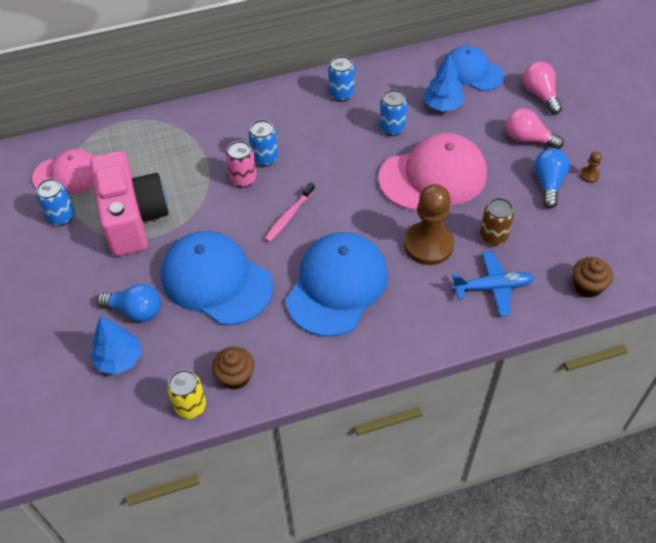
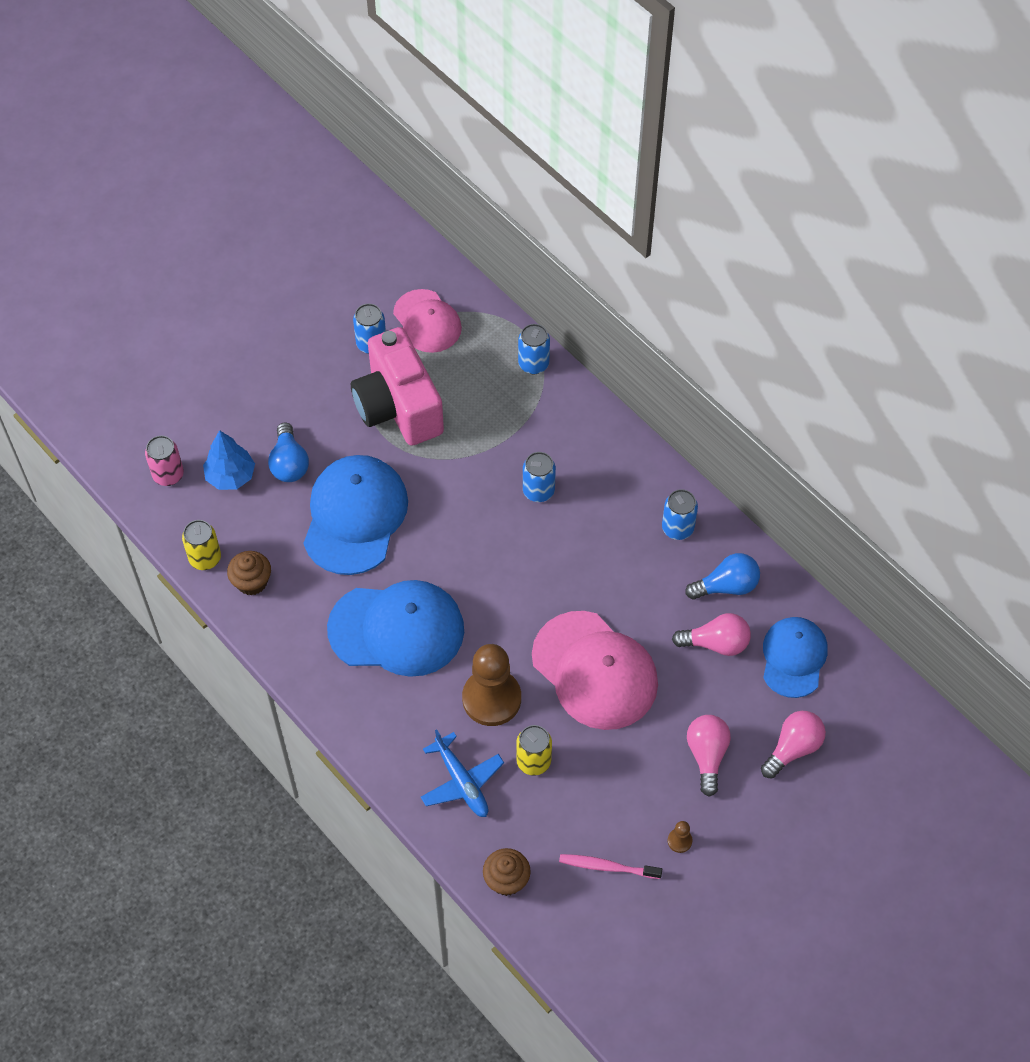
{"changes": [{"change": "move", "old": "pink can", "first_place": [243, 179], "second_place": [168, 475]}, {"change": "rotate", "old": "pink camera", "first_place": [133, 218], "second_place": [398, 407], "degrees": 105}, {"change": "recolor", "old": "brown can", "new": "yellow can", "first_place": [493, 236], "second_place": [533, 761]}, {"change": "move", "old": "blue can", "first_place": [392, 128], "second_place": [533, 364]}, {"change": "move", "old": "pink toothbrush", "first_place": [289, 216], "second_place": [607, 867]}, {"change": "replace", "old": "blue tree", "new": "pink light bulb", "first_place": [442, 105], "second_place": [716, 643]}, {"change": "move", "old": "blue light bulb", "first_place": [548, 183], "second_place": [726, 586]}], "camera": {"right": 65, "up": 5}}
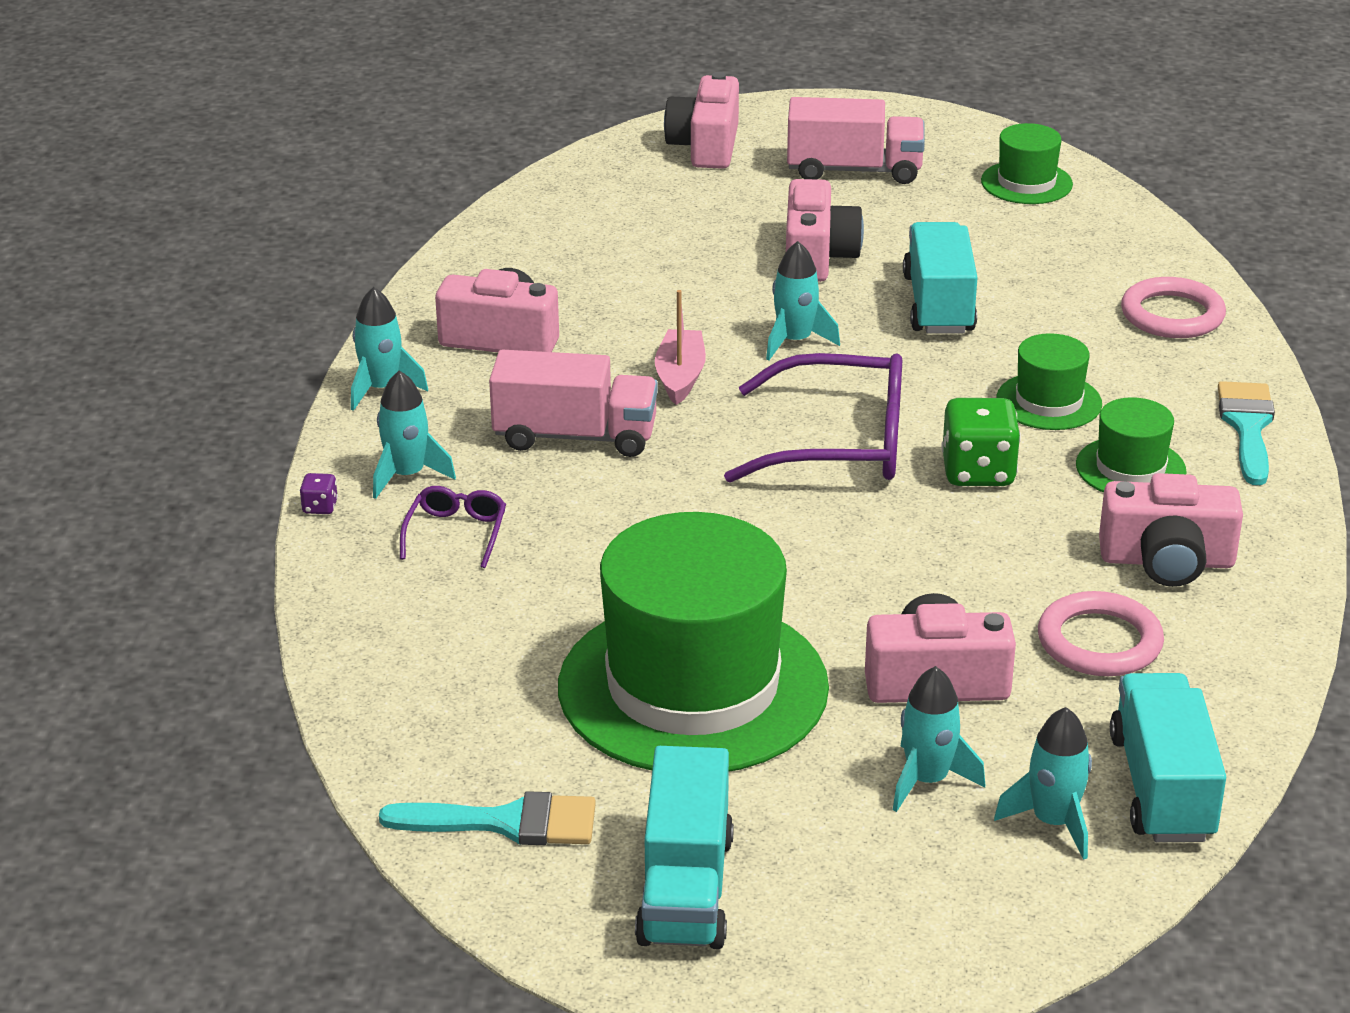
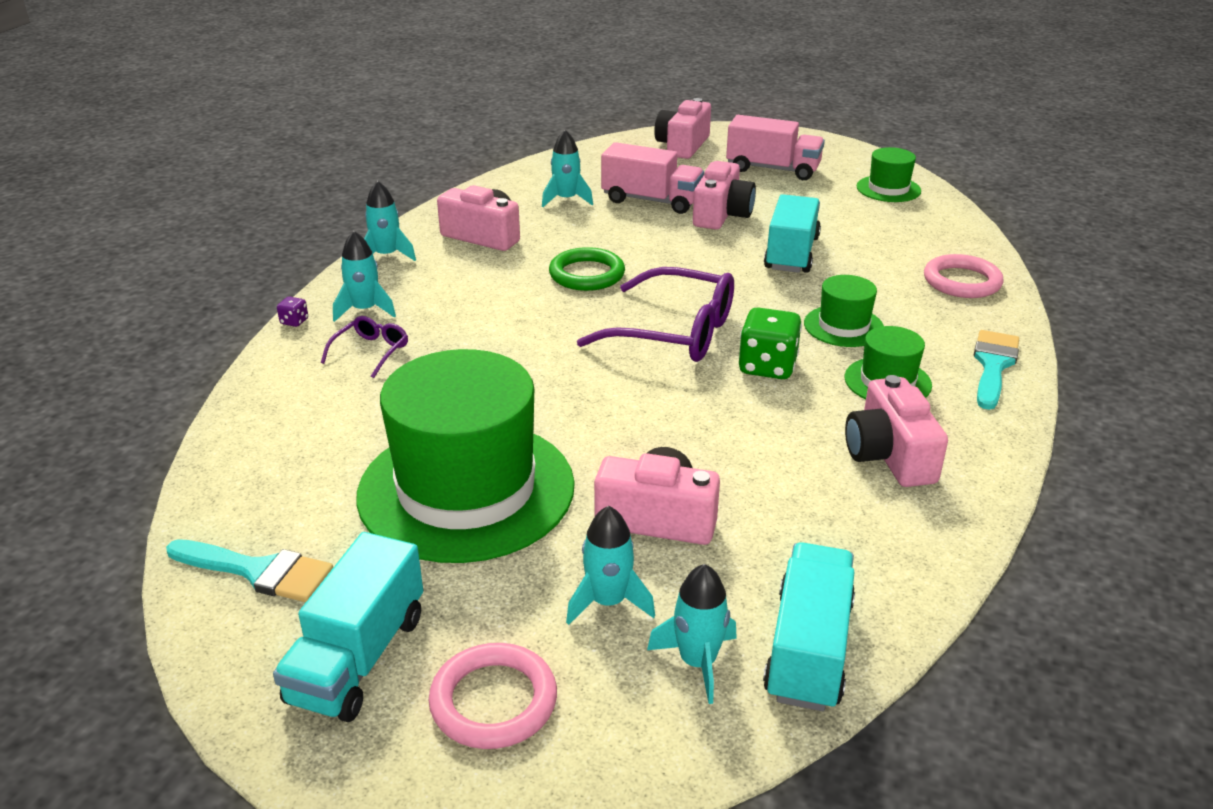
{"changes": [{"change": "move", "old": "pink ring", "first_place": [1099, 642], "second_place": [493, 701]}, {"change": "move", "old": "turquoise rocket", "first_place": [795, 341], "second_place": [566, 199]}, {"change": "replace", "old": "pink boat", "new": "green ring", "first_place": [680, 377], "second_place": [587, 274]}, {"change": "move", "old": "pink truck", "first_place": [575, 436], "second_place": [651, 201]}, {"change": "rotate", "old": "pink camera", "first_place": [1167, 561], "second_place": [889, 455], "degrees": 60}], "camera": {"right": 15, "up": 0}}
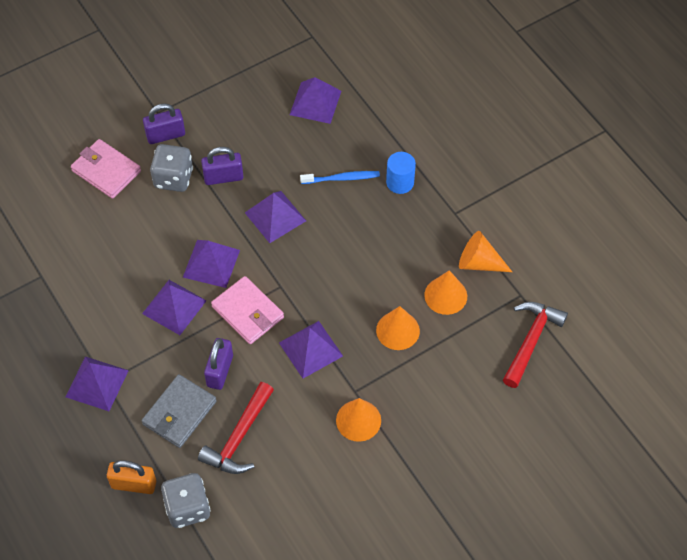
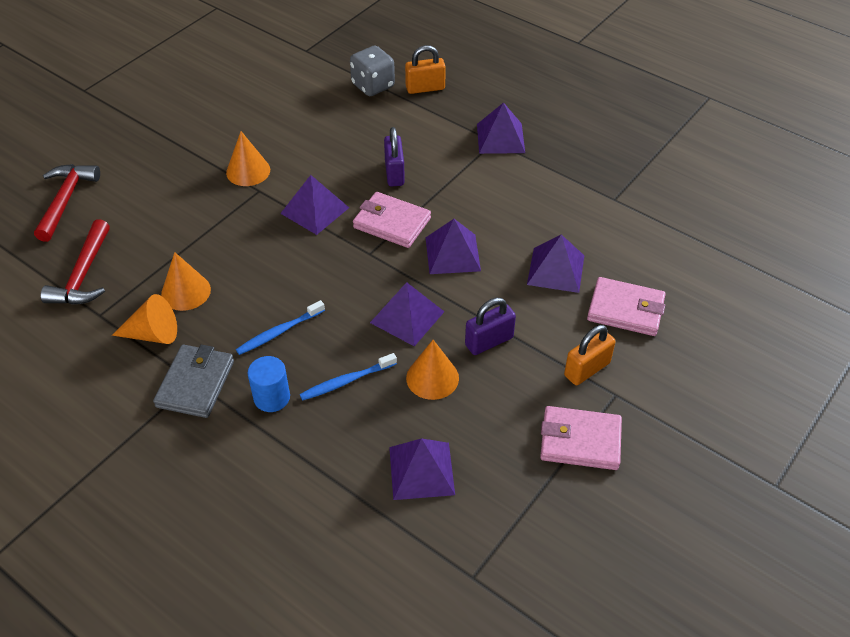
{"changes": [{"change": "move", "old": "red hammer", "first_place": [239, 437], "second_place": [66, 200]}, {"change": "move", "old": "grey wallet", "first_place": [179, 413], "second_place": [195, 384]}, {"change": "insert", "new": "blue toothbrush", "second_place": [279, 332]}, {"change": "move", "old": "orange cone", "first_place": [397, 330], "second_place": [432, 378]}, {"change": "move", "old": "purple pyramid", "first_place": [174, 307], "second_place": [556, 270]}, {"change": "insert", "new": "pink wallet", "second_place": [580, 441]}, {"change": "recolor", "old": "purple padlock", "new": "orange padlock", "first_place": [165, 135], "second_place": [587, 369]}, {"change": "delete", "old": "grey dice", "first_place": [173, 178]}], "camera": {"right": 160, "up": -10}}
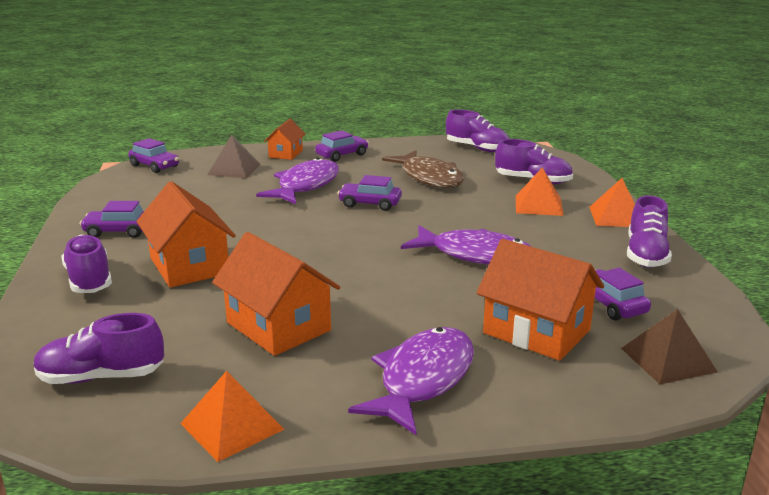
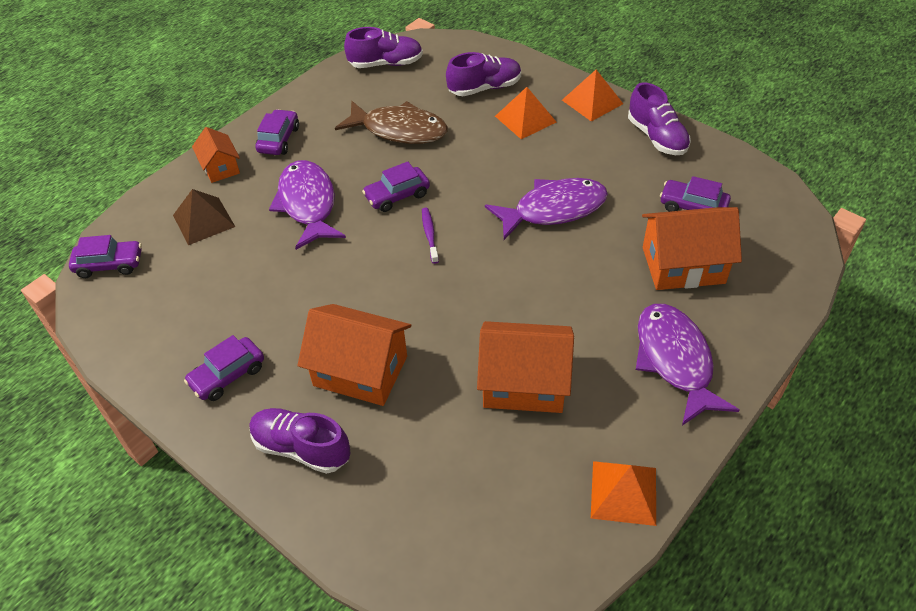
{"changes": [{"change": "insert", "new": "purple toothbrush", "second_place": [430, 235]}, {"change": "delete", "old": "purple shoe", "first_place": [101, 377]}, {"change": "delete", "old": "brown pyramid", "first_place": [667, 360]}], "camera": {"right": -40, "up": 25}}
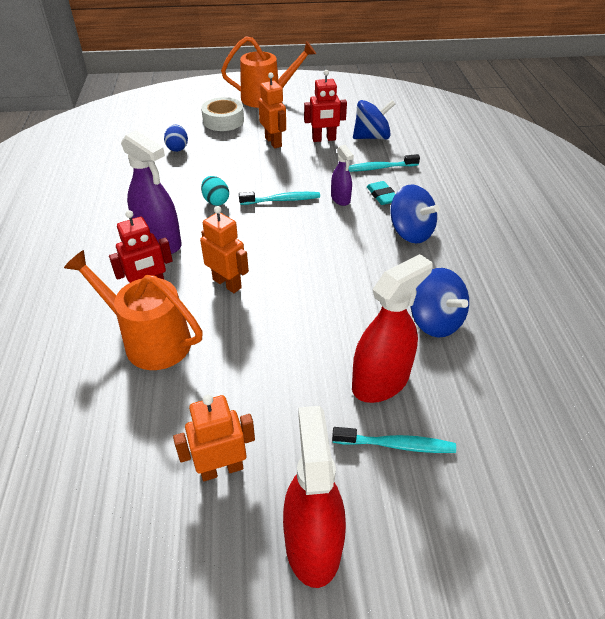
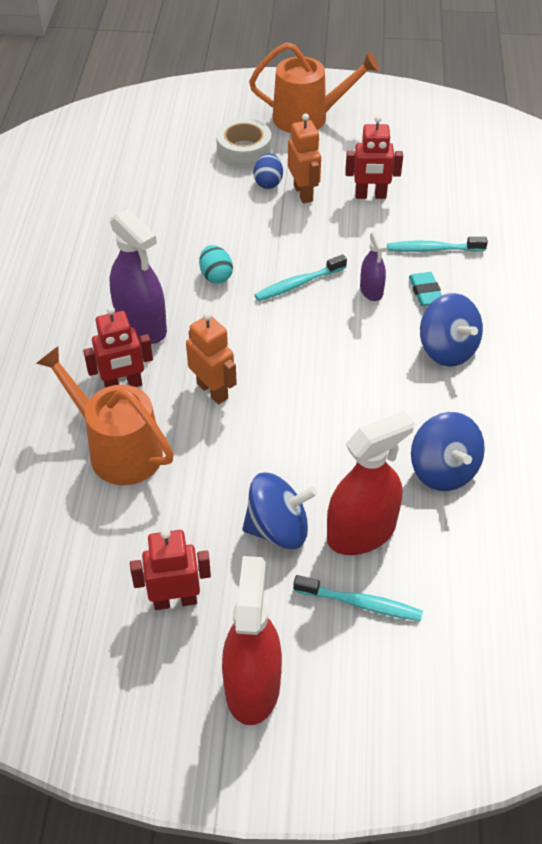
{"changes": [{"change": "recolor", "old": "orange robot", "new": "red robot", "first_place": [221, 468], "second_place": [175, 600]}, {"change": "move", "old": "blue spinning top", "first_place": [371, 137], "second_place": [278, 529]}, {"change": "move", "old": "blue egg", "first_place": [177, 148], "second_place": [268, 183]}, {"change": "rotate", "old": "turquoise toothbrush", "first_place": [282, 200], "second_place": [298, 284], "degrees": 150}], "camera": {"right": 10, "up": 5}}
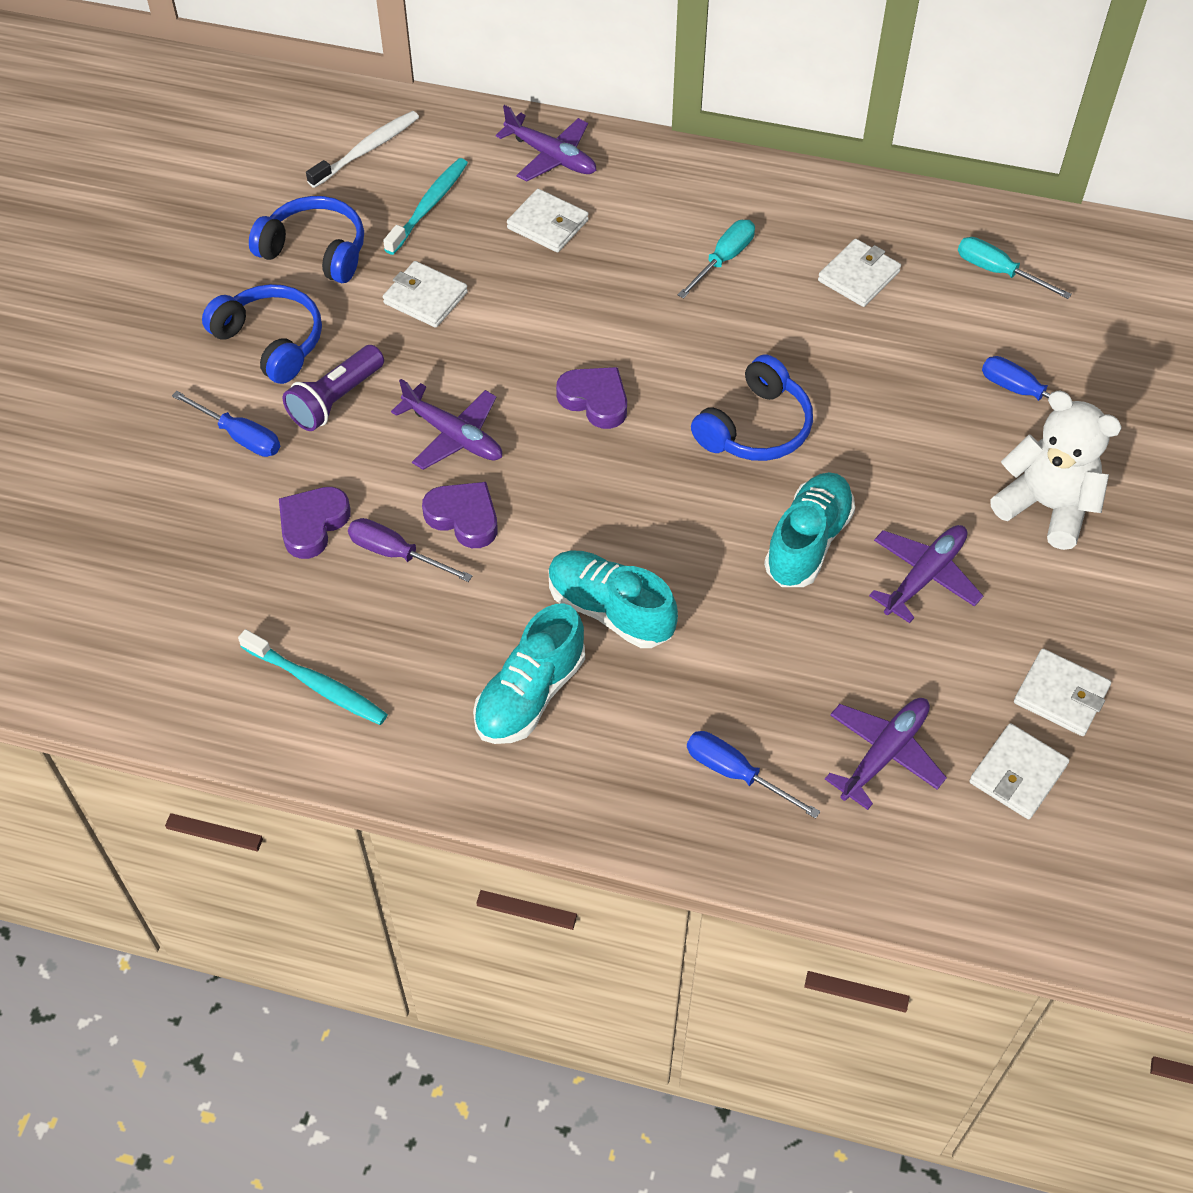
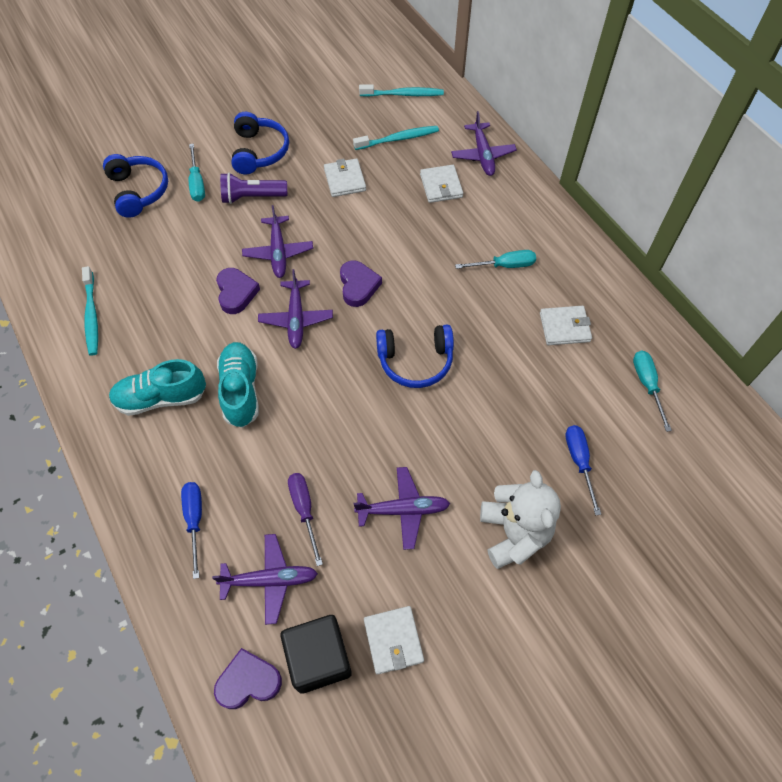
{"changes": [{"change": "move", "old": "blue headphones", "first_place": [315, 251], "second_place": [139, 191]}, {"change": "recolor", "old": "blue screwdriver", "new": "turquoise screwdriver", "first_place": [240, 436], "second_place": [197, 183]}, {"change": "move", "old": "purple heart", "first_place": [313, 524], "second_place": [248, 681]}, {"change": "insert", "new": "purple plane", "second_place": [296, 318]}, {"change": "replace", "old": "white wallet", "new": "black cube", "first_place": [1017, 774], "second_place": [319, 658]}, {"change": "move", "old": "purple screwdriver", "first_place": [396, 554], "second_place": [304, 510]}, {"change": "recolor", "old": "white toothbrush", "new": "turquoise toothbrush", "first_place": [367, 150], "second_place": [403, 94]}, {"change": "delete", "old": "turquoise shoe", "first_place": [808, 542]}], "camera": {"right": 45, "up": 5}}
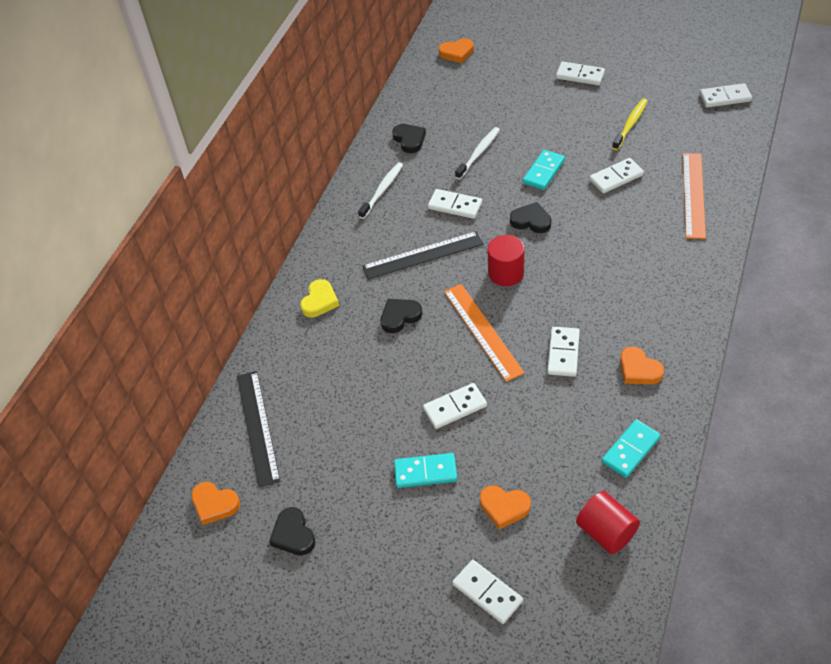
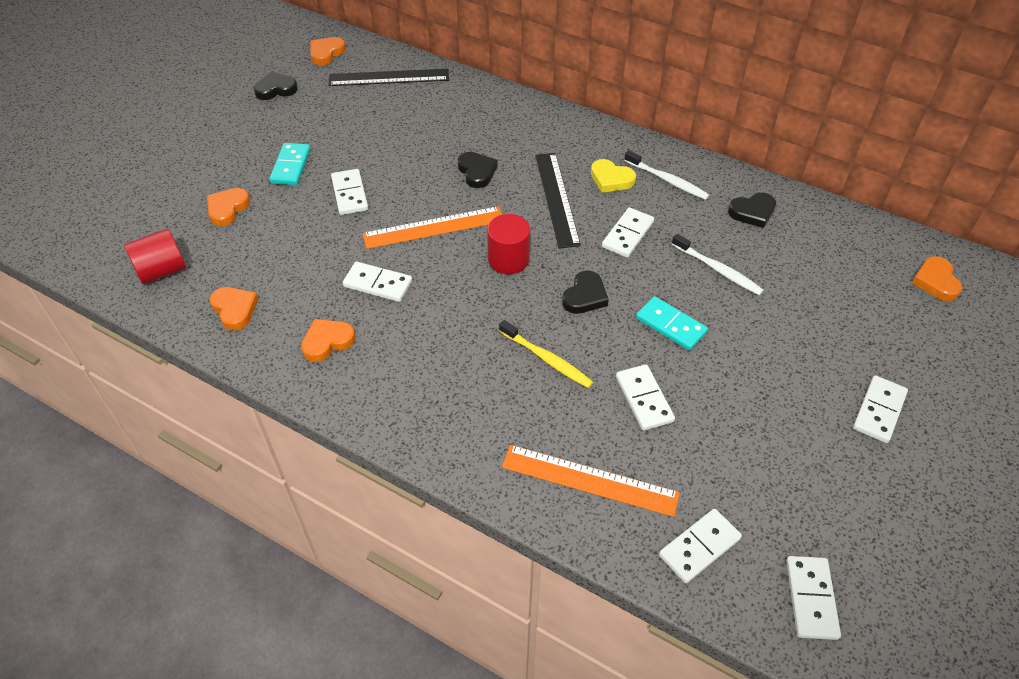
{"changes": [{"change": "replace", "old": "turquoise domino", "new": "orange heart", "first_place": [630, 450], "second_place": [235, 309]}, {"change": "move", "old": "yellow toothbrush", "first_place": [630, 124], "second_place": [546, 359]}, {"change": "move", "old": "yellow heart", "first_place": [319, 301], "second_place": [611, 179]}, {"change": "move", "old": "white domino", "first_place": [487, 593], "second_place": [699, 547]}], "camera": {"right": 95, "up": 0}}
